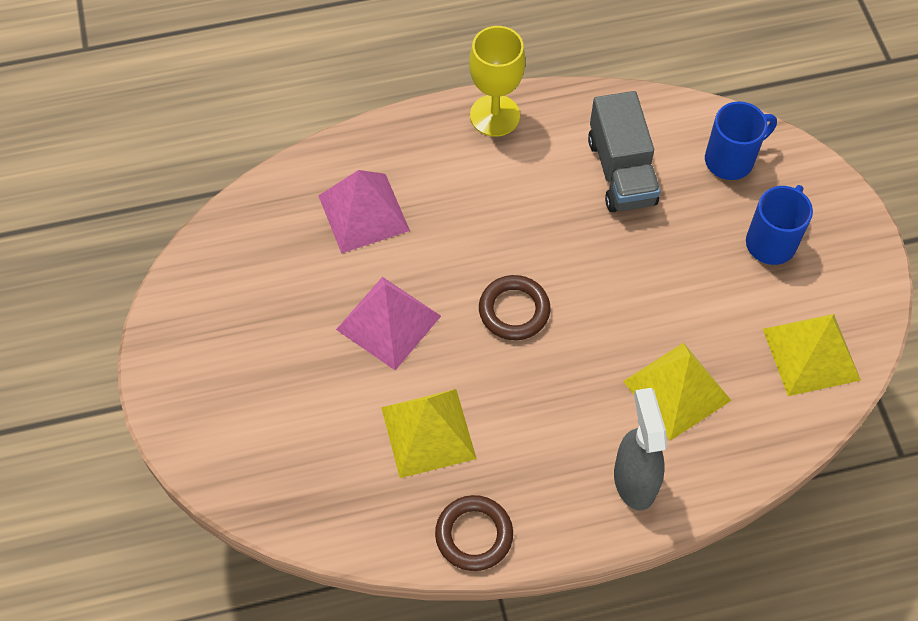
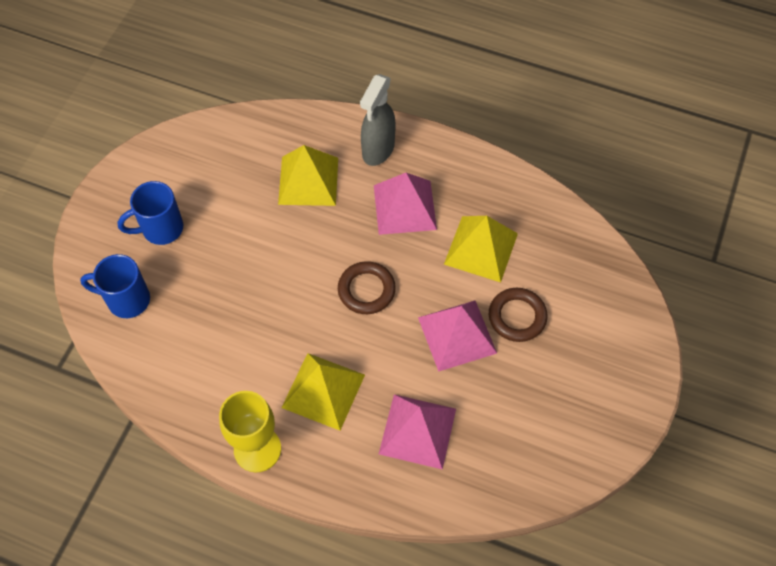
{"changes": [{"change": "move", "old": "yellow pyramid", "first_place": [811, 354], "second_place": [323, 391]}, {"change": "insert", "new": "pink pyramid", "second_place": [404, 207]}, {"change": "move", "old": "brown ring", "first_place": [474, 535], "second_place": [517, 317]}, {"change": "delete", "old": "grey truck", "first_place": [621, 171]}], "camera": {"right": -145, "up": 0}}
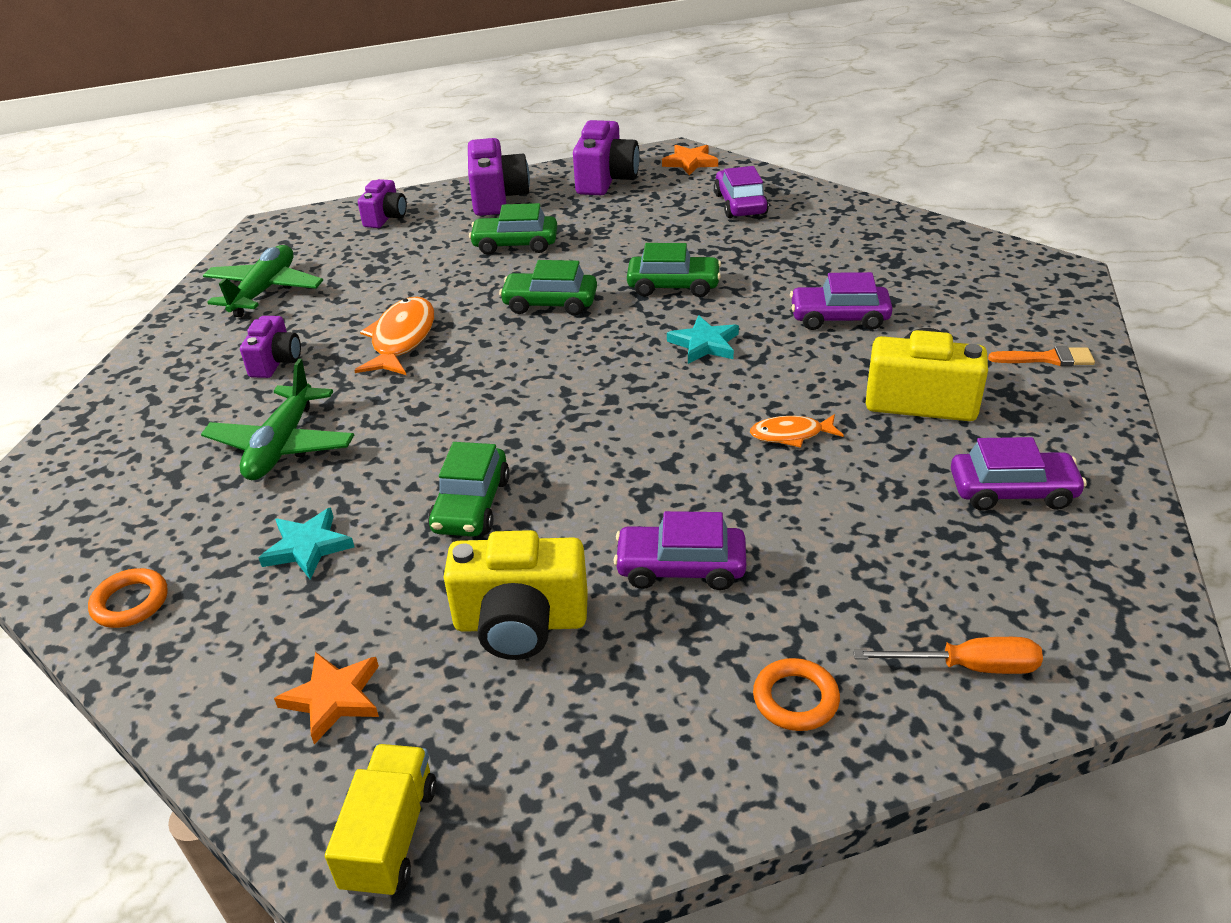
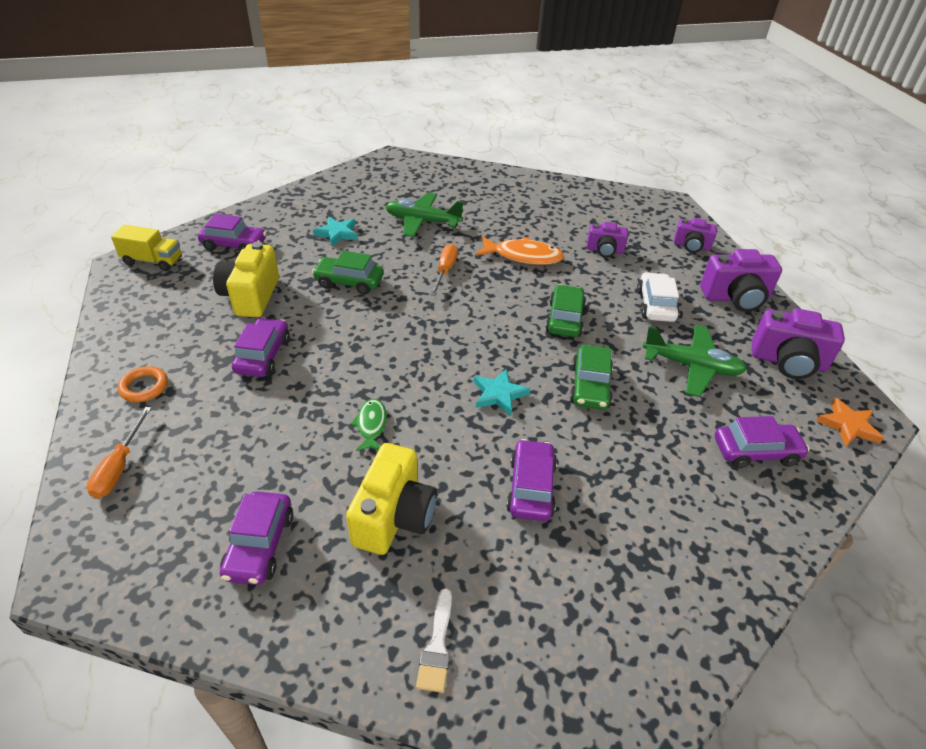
{"changes": [{"change": "replace", "old": "orange star", "new": "purple car", "first_place": [333, 698], "second_place": [234, 245]}, {"change": "recolor", "old": "orange fish", "new": "green fish", "first_place": [791, 434], "second_place": [371, 425]}, {"change": "recolor", "old": "orange brush", "new": "white brush", "first_place": [1047, 358], "second_place": [437, 646]}, {"change": "insert", "new": "orange screwdriver", "second_place": [445, 271]}, {"change": "move", "old": "purple camera", "first_place": [276, 362], "second_place": [605, 250]}, {"change": "recolor", "old": "green car", "new": "white car", "first_place": [515, 244], "second_place": [655, 305]}, {"change": "move", "old": "green plane", "first_place": [264, 290], "second_place": [692, 366]}, {"change": "delete", "old": "orange ring", "first_place": [130, 602]}], "camera": {"right": 90, "up": 5}}
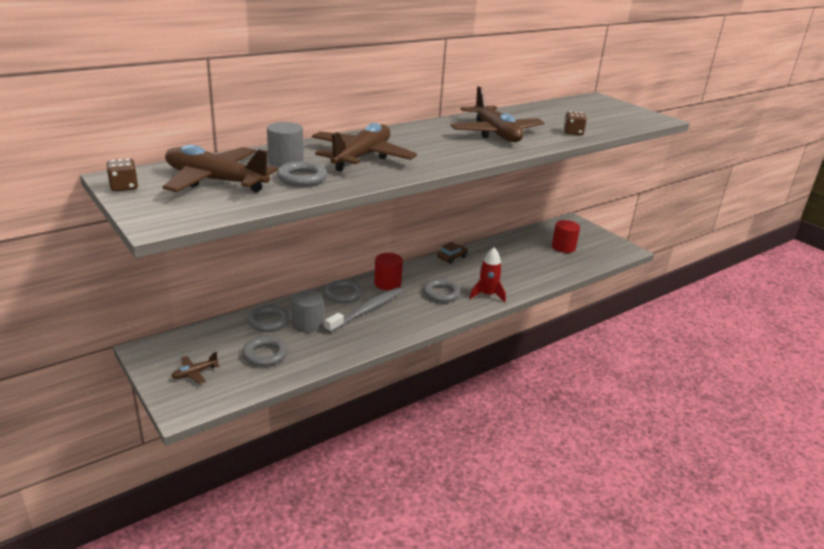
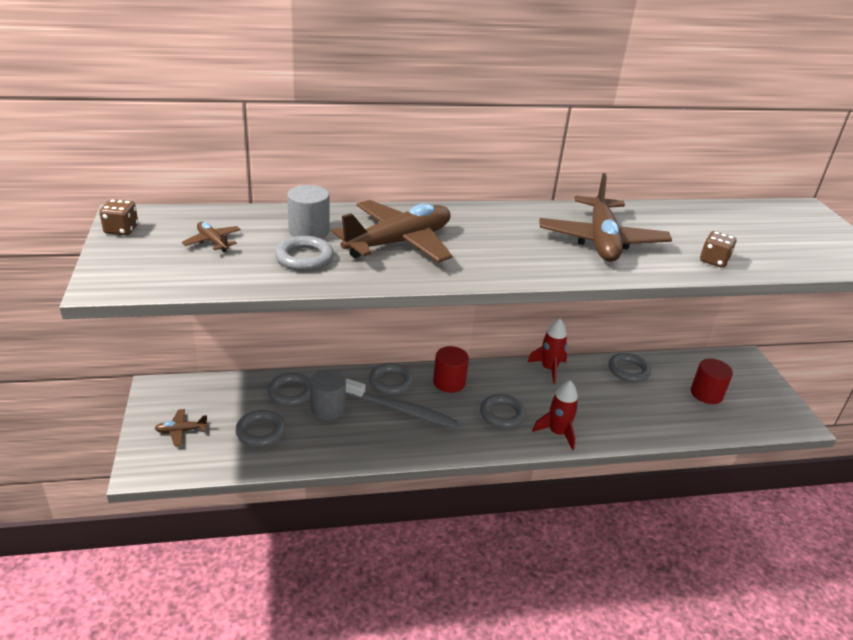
{"changes": [{"change": "resize", "old": "brown plane", "first_place": [215, 181], "second_place": [213, 242], "factor": 0.43}, {"change": "rotate", "old": "grey toothbrush", "first_place": [366, 310], "second_place": [402, 410], "degrees": 45}, {"change": "replace", "old": "brown car", "new": "red rocket", "first_place": [452, 257], "second_place": [549, 369]}, {"change": "insert", "new": "grey ring", "second_place": [628, 370]}], "camera": {"right": 25, "up": 5}}
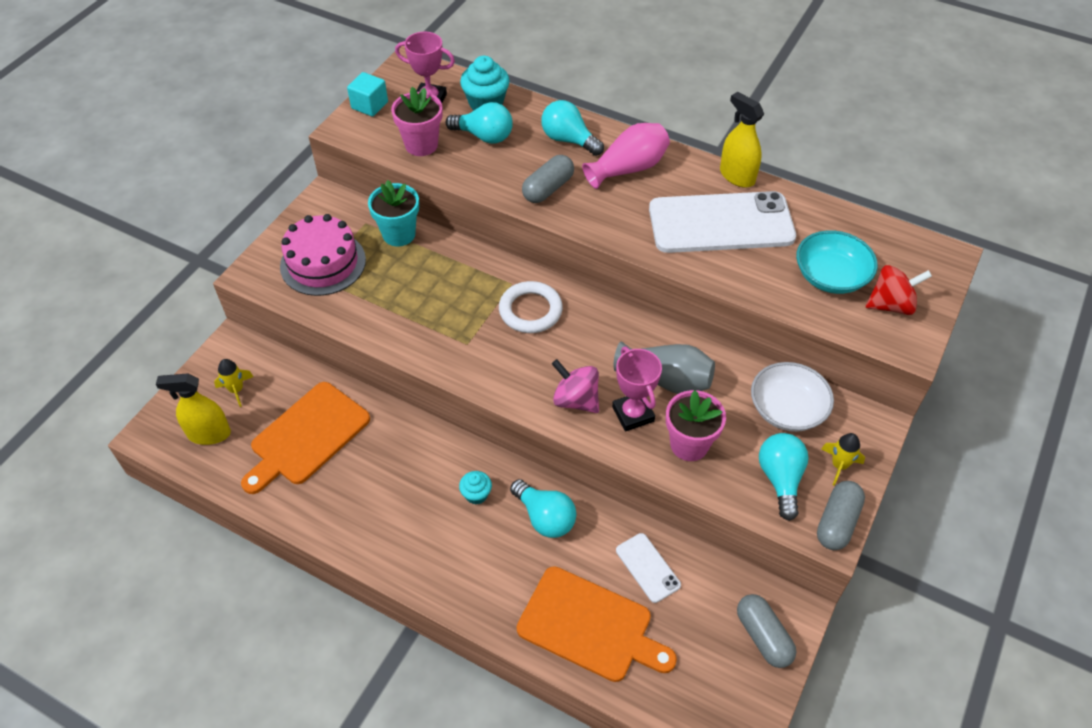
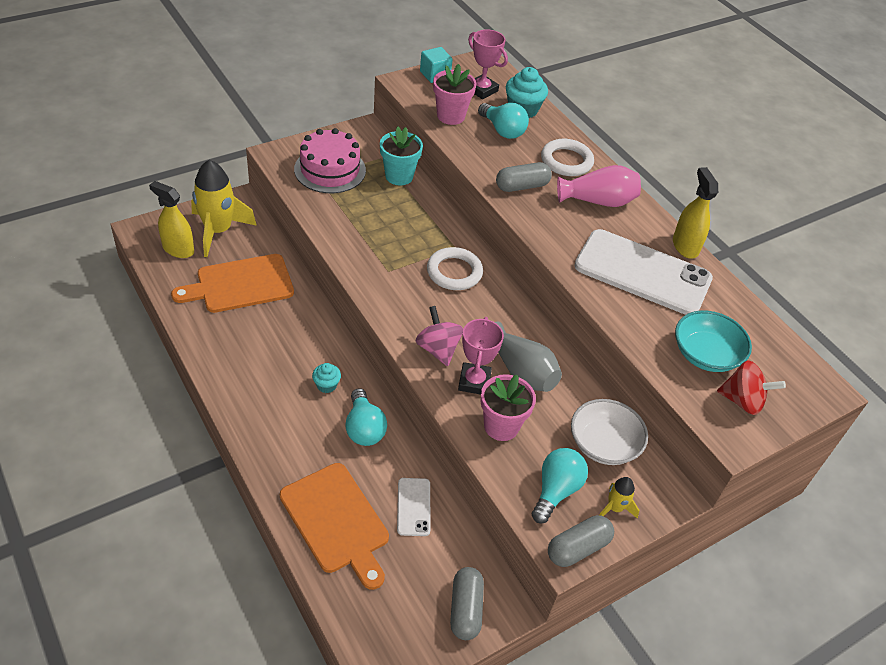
{"changes": [{"change": "resize", "old": "yellow rocket", "first_place": [236, 390], "second_place": [218, 231], "factor": 2.14}, {"change": "replace", "old": "turquoise light bulb", "new": "white ring", "first_place": [568, 140], "second_place": [566, 161]}], "camera": {"right": 25, "up": -5}}
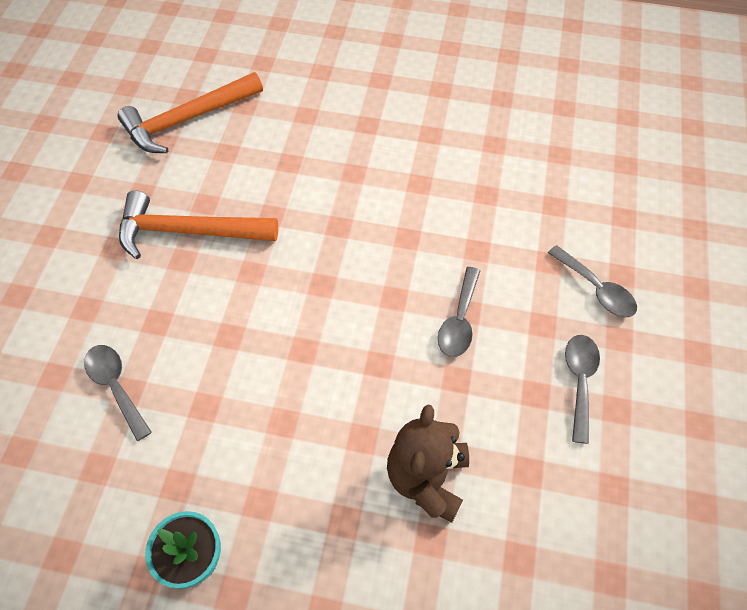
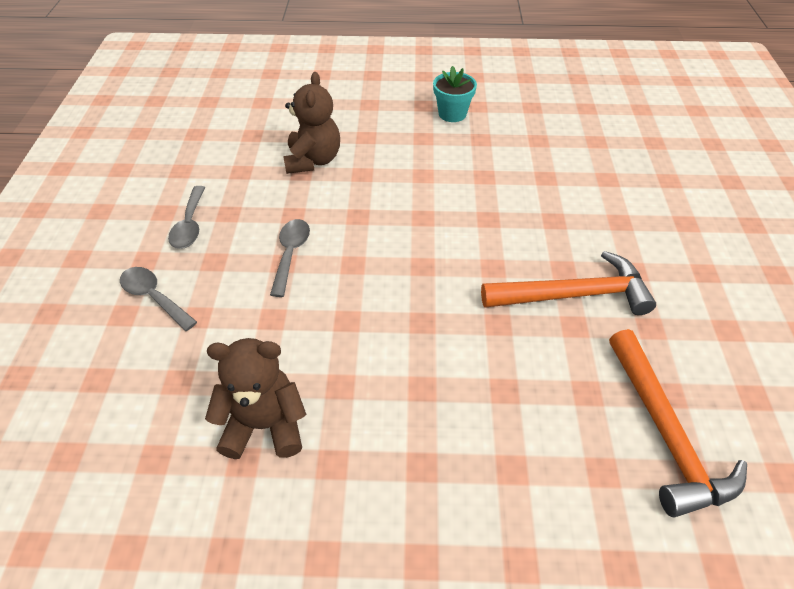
{"changes": [{"change": "insert", "new": "brown teddy bear", "second_place": [265, 425]}, {"change": "rotate", "old": "orange hammer", "first_place": [187, 119], "second_place": [665, 433], "degrees": 120}, {"change": "delete", "old": "grey spoon", "first_place": [116, 386]}], "camera": {"right": 170, "up": -10}}
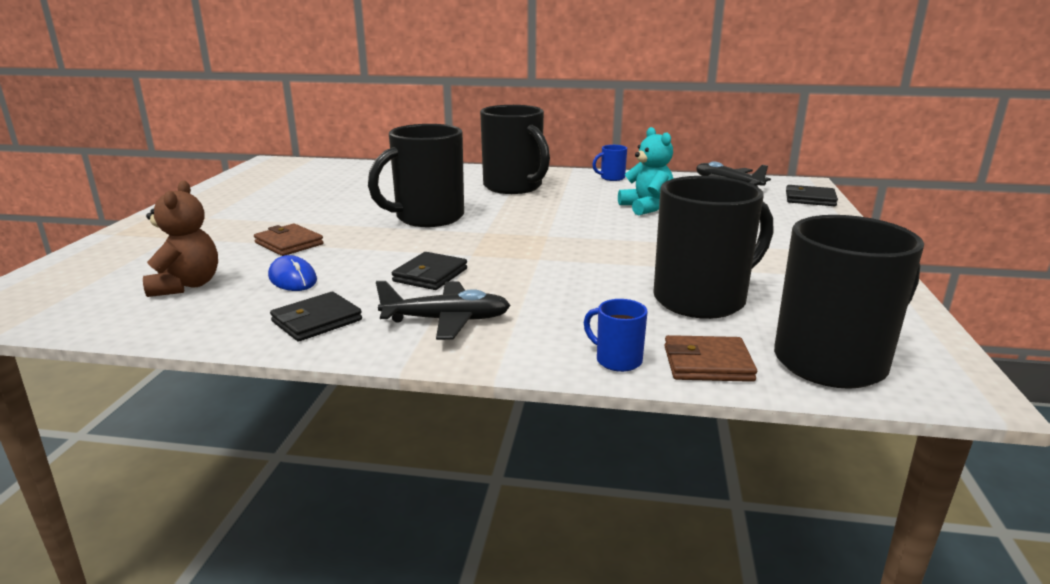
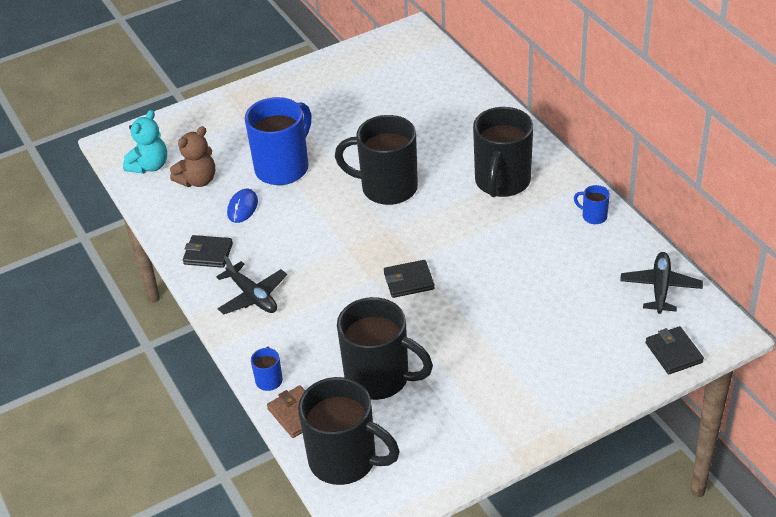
{"changes": [{"change": "move", "old": "turquoise teddy bear", "first_place": [646, 208], "second_place": [149, 166]}, {"change": "replace", "old": "brown wallet", "new": "blue mug", "first_place": [289, 243], "second_place": [283, 167]}, {"change": "move", "old": "black wallet", "first_place": [430, 275], "second_place": [409, 281]}], "camera": {"right": 55, "up": 20}}
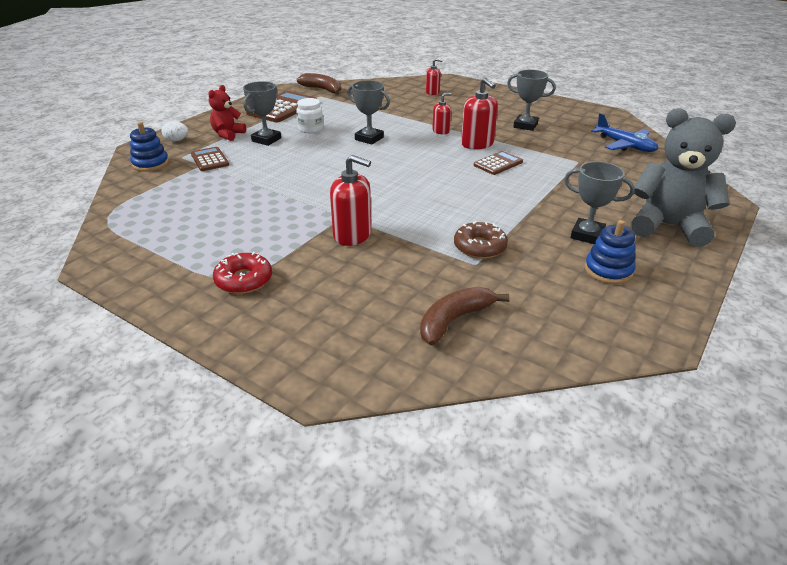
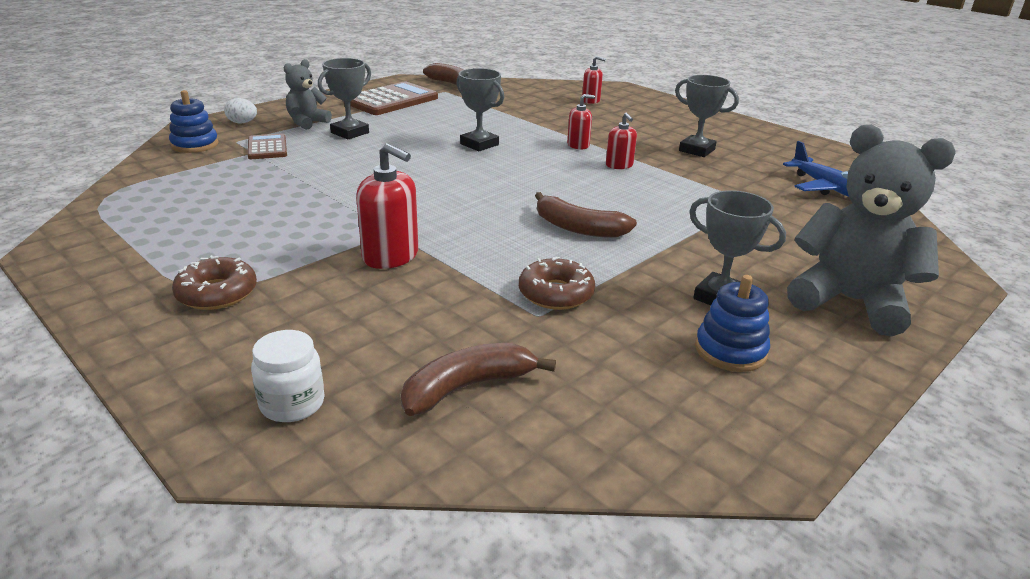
{"changes": [{"change": "recolor", "old": "red donut", "new": "brown donut", "first_place": [244, 280], "second_place": [217, 293]}, {"change": "move", "old": "white jar", "first_place": [310, 129], "second_place": [292, 403]}, {"change": "recolor", "old": "red teddy bear", "new": "grey teddy bear", "first_place": [228, 134], "second_place": [307, 122]}, {"change": "insert", "new": "brown banana", "second_place": [578, 228]}, {"change": "resize", "old": "red soap dispenser", "first_place": [477, 144], "second_place": [619, 165], "factor": 0.6}, {"change": "delete", "old": "brown calculator", "first_place": [498, 163]}], "camera": {"right": 10, "up": -5}}
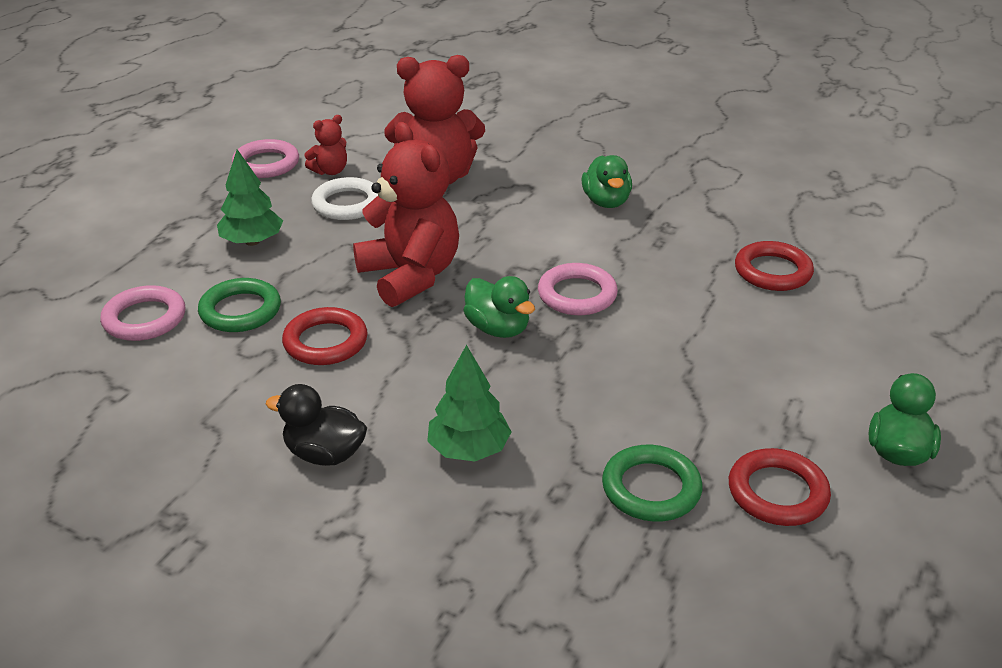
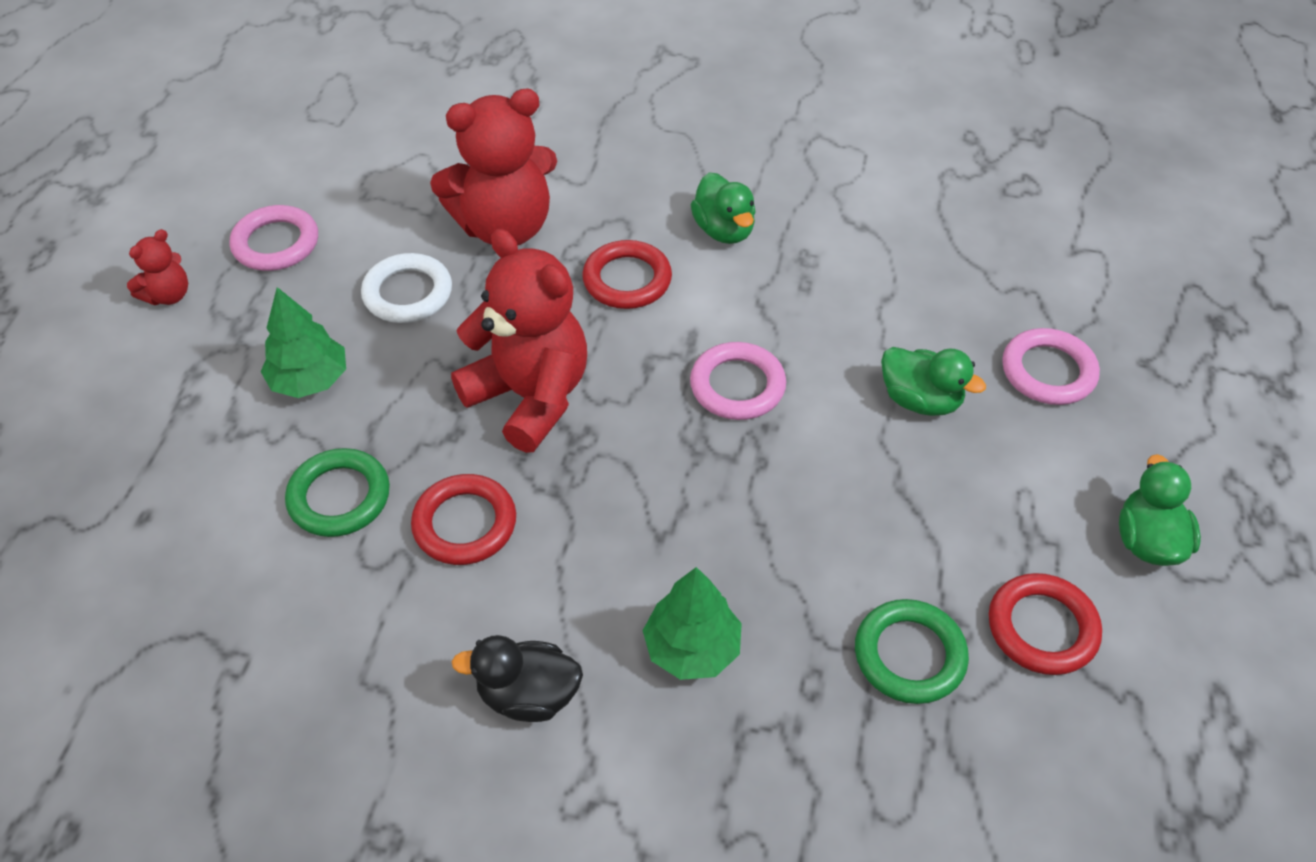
{"changes": [{"change": "move", "old": "red teddy bear", "first_place": [330, 171], "second_place": [168, 295]}, {"change": "move", "old": "red ring", "first_place": [772, 271], "second_place": [627, 280]}, {"change": "move", "old": "green duck", "first_place": [498, 329], "second_place": [920, 400]}, {"change": "move", "old": "pink ring", "first_place": [144, 319], "second_place": [1048, 371]}], "camera": {"right": -15, "up": 15}}
